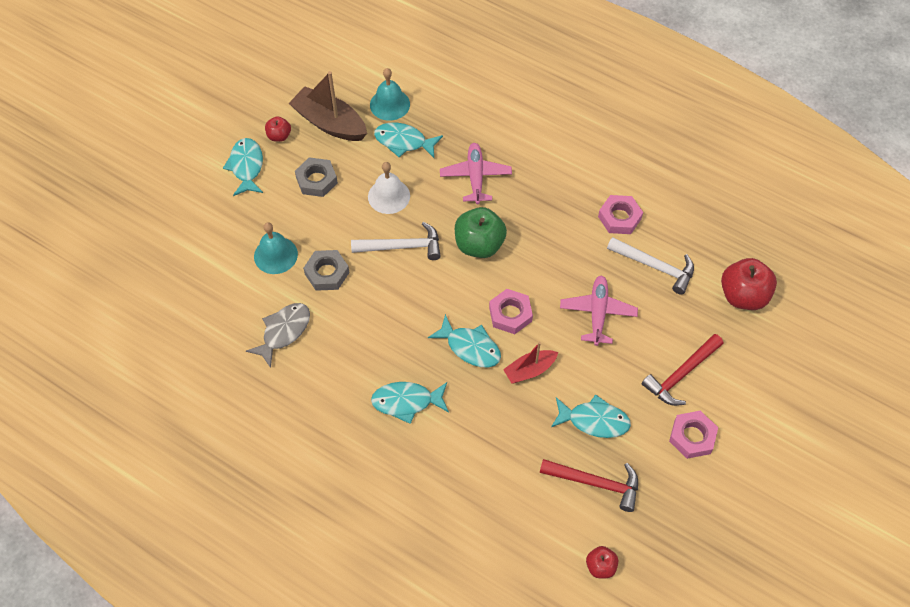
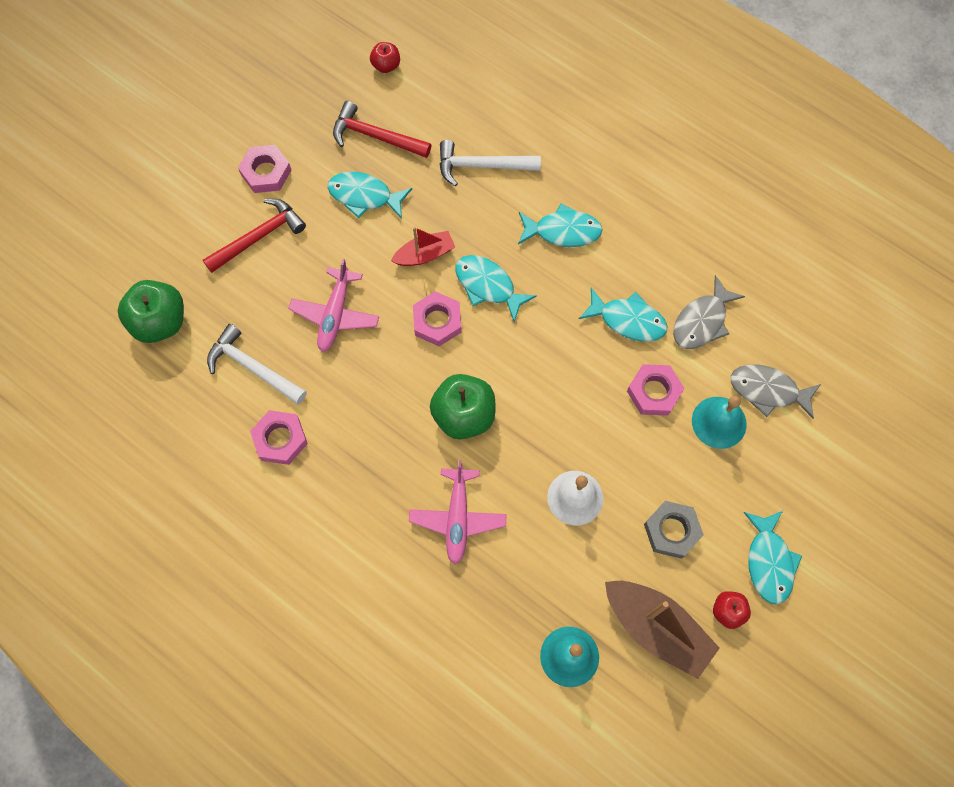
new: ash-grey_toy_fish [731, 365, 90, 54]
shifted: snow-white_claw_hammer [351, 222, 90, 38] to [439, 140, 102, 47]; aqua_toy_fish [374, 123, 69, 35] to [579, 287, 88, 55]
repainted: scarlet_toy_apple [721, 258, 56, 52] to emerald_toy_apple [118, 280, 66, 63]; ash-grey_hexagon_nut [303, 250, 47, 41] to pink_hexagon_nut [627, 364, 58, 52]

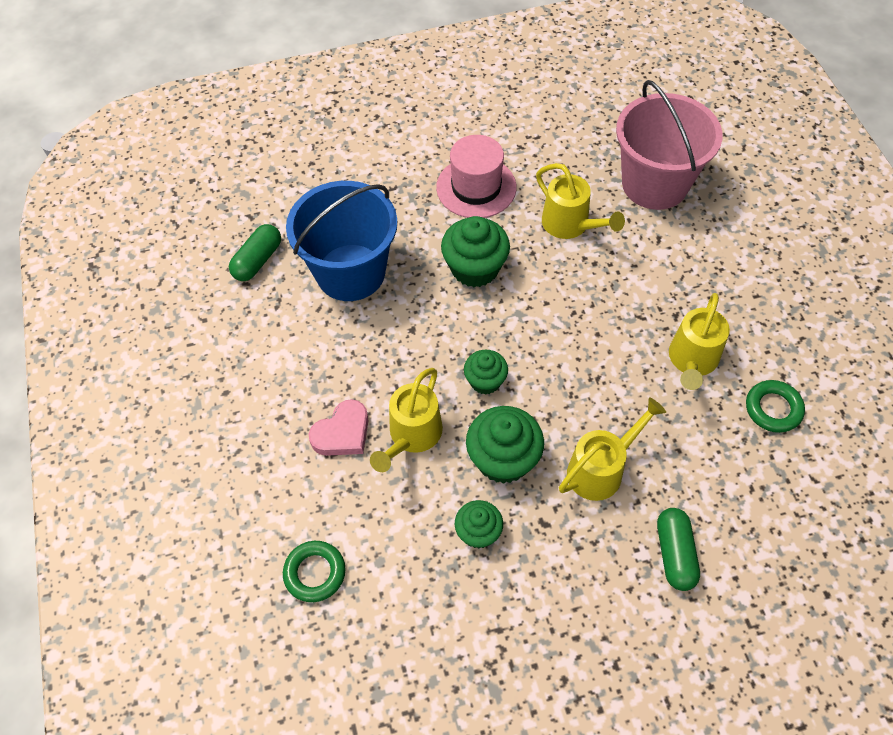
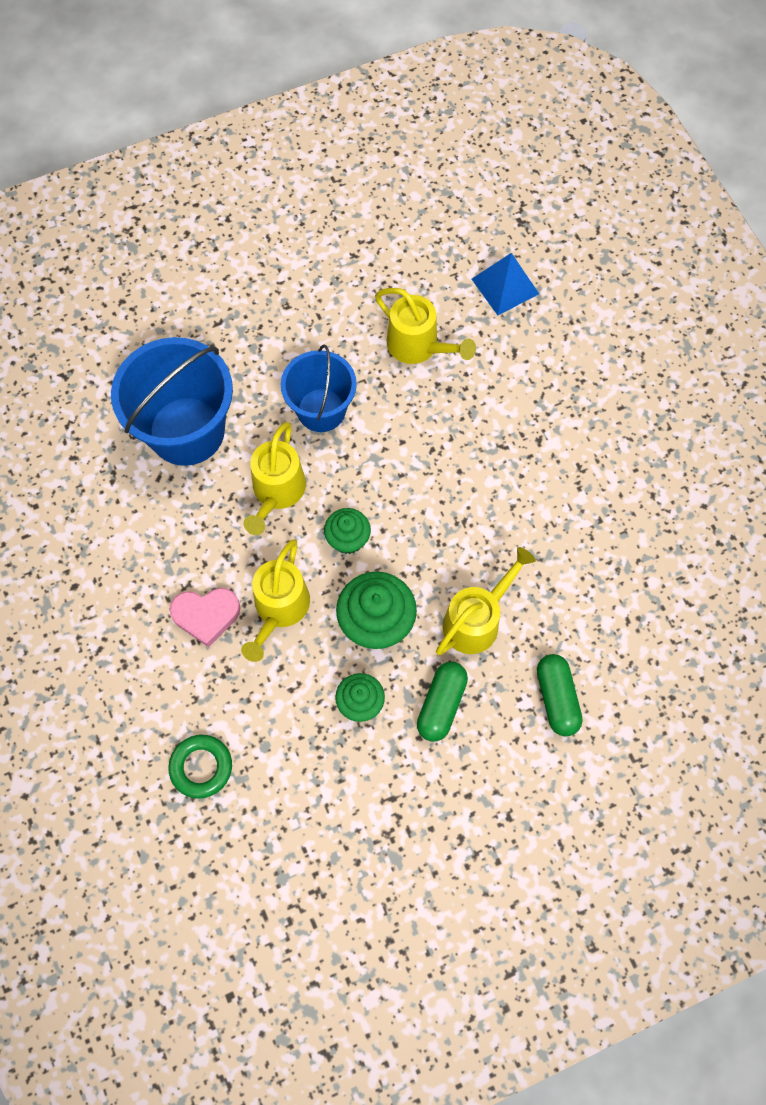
gone: pink_top_hat [436, 135, 81, 83]; emerald_torus [746, 380, 59, 53]
shifted: bright_yellow_watering_can [669, 293, 61, 97] to [243, 422, 63, 113]; emerald_pill_shape [229, 224, 52, 57] to [417, 662, 51, 80]
swapped: emerald_muffin [441, 216, 69, 71] to cobalt_pail [281, 344, 76, 88]; pink_pail [616, 80, 107, 130] to cobalt_pyramid_shape [472, 253, 67, 62]
rotated: pink_heart [309, 399, 60, 57] = [170, 588, 71, 59] 45 degrees clockwise

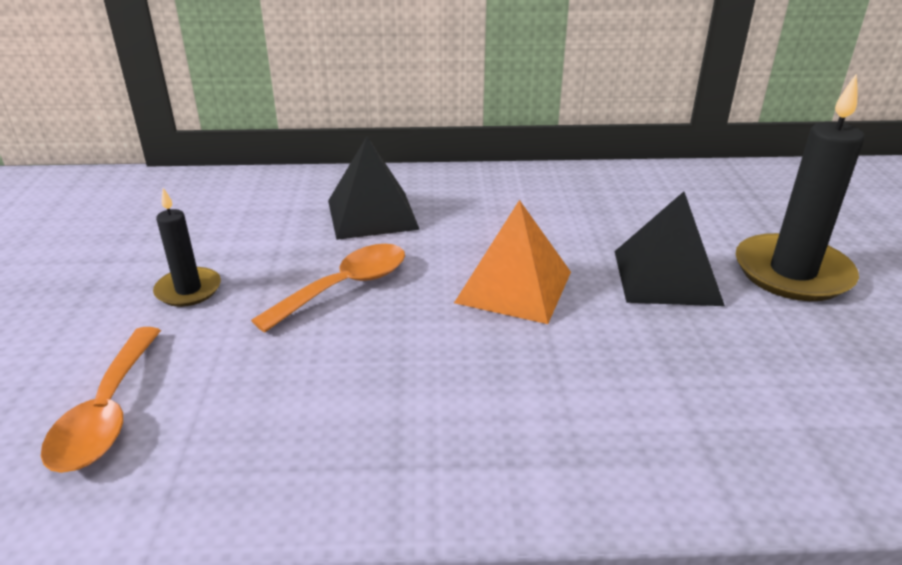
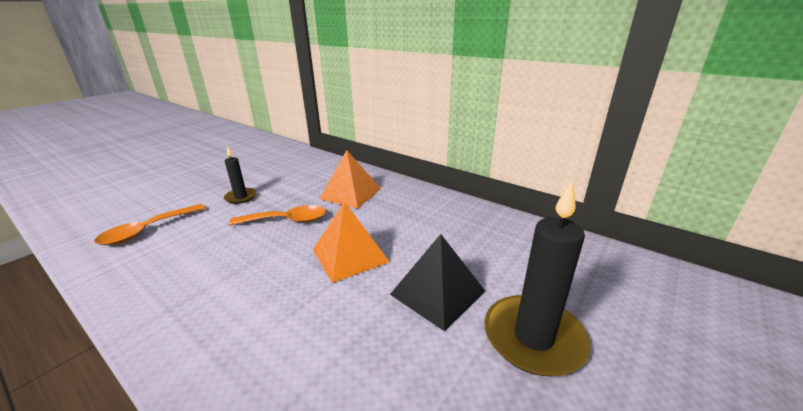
repainted: black_pyramid_shape [328, 136, 92, 104] to bright_orange_pyramid_shape [320, 150, 61, 58]

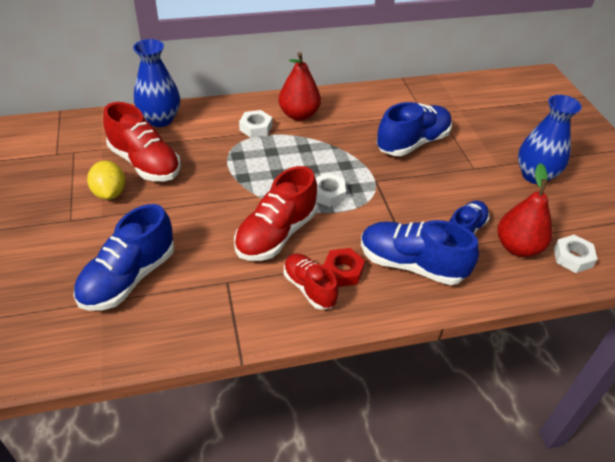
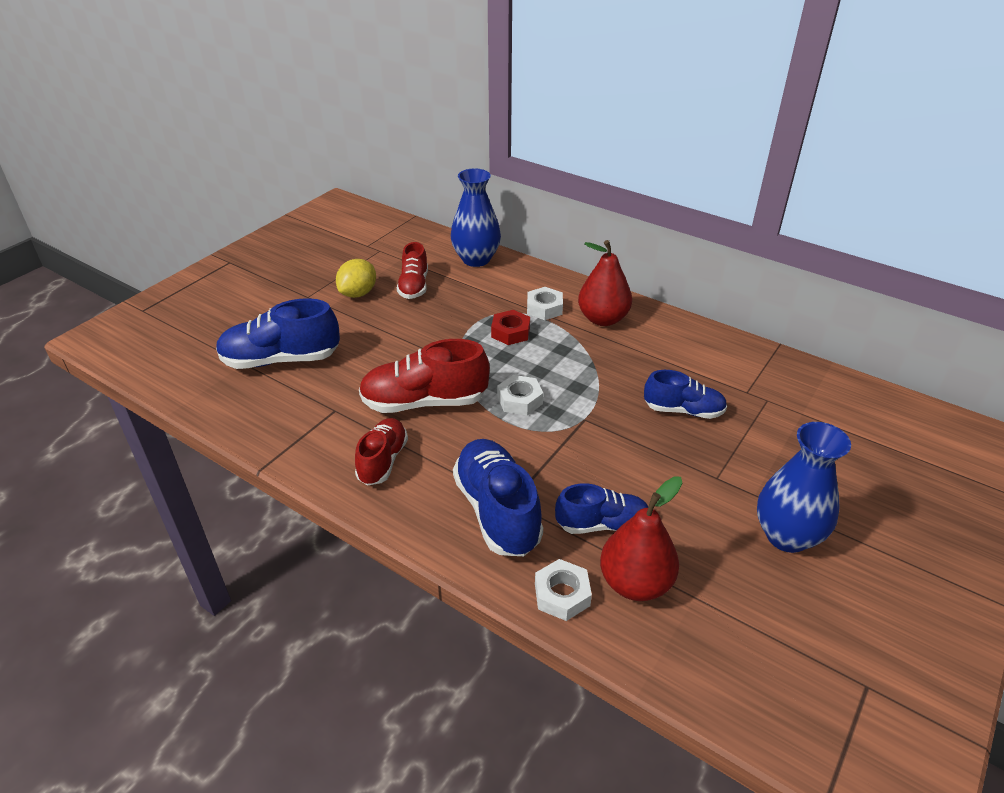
shifted: scarlet_hexagon_nut [323, 248, 42, 39] to [491, 310, 39, 35]; snow-white_hexagon_nut [554, 235, 43, 38] to [535, 559, 57, 62]
scaled: scarlet_sneaker [103, 102, 78, 79] = [397, 242, 31, 57] x0.63; cobalt_sneaker [376, 102, 76, 54] = [644, 370, 83, 49] x0.63

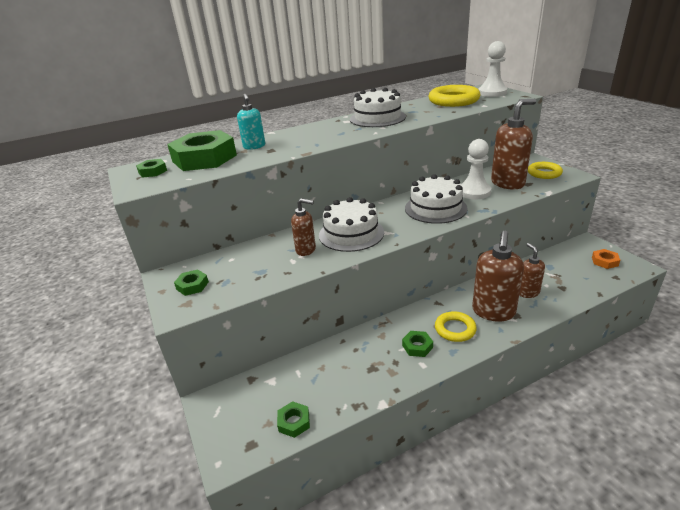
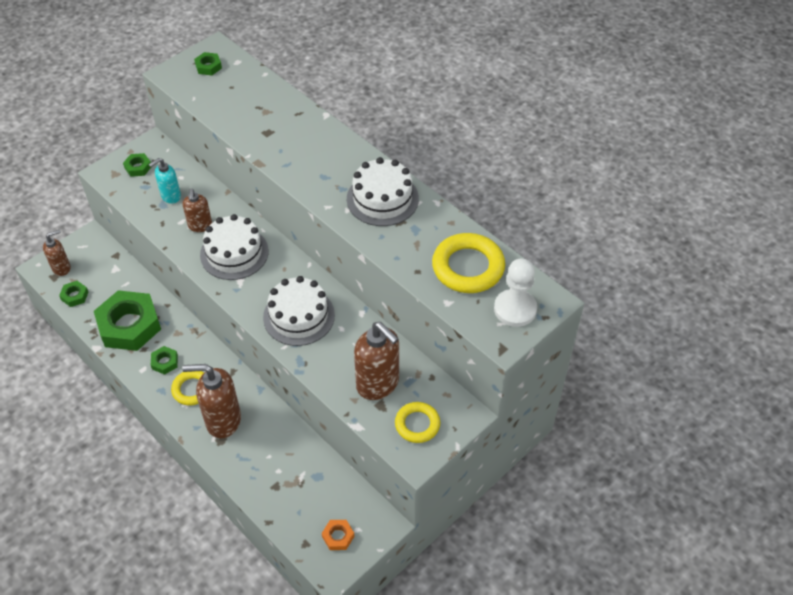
gone: snow-white_pawn [461, 139, 30, 60]
shifted: russet_soap_pump [519, 243, 26, 55] to [43, 230, 28, 46]; emerald_hexagon_nut [167, 130, 70, 41] to [94, 290, 67, 61]; aqua_soap_pump [237, 94, 28, 56] to [148, 158, 33, 46]

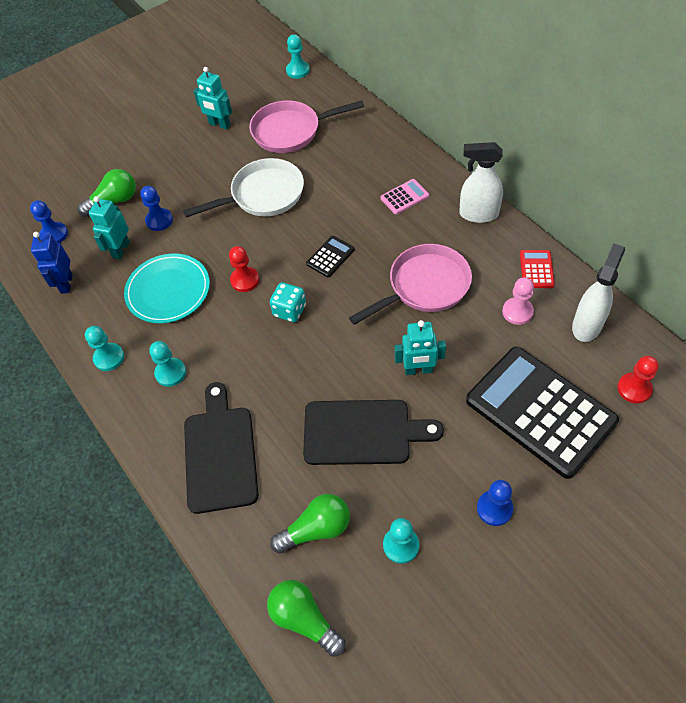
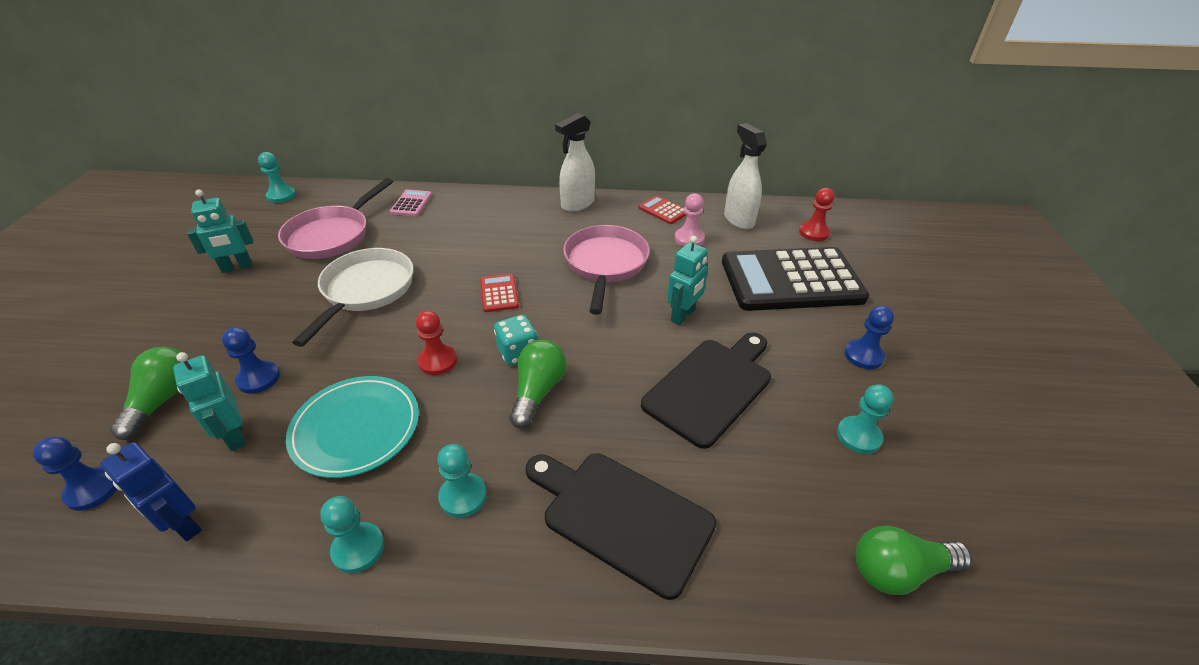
shifted: pink_adding_machine [380, 179, 49, 35] to [390, 189, 42, 27]; emerald_light_bulb [270, 494, 80, 60] to [510, 340, 56, 89]
repainted: black_adding_machine [306, 236, 49, 41] to scarlet_adding_machine [480, 274, 39, 38]

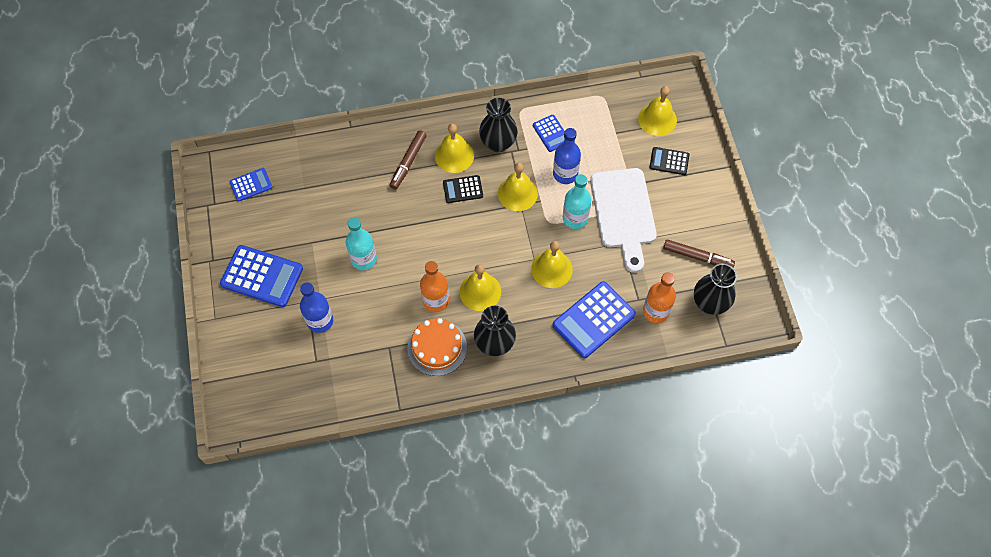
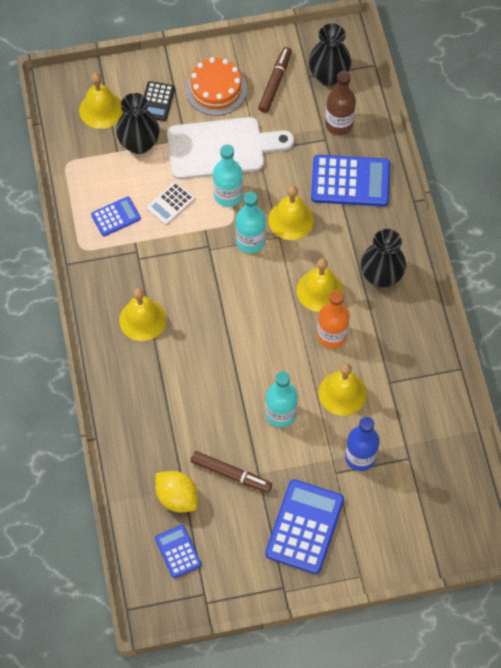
gone: black_adding_machine [443, 175, 40, 28]
new: bright_yellow_lemon [155, 471, 43, 42]; aqua_drink_bottle [236, 192, 30, 61]
shifted: black_vase [479, 98, 39, 54] to [116, 93, 44, 61]; bright_orange_cake [407, 318, 60, 58] to [186, 57, 61, 59]; russet_marker_pen [390, 130, 37, 59] to [191, 451, 81, 42]; bright_yellow_bell [498, 163, 40, 48] to [319, 363, 48, 53]
swapped: cobalt_drink_bottle [553, 128, 28, 56] to snow-white_adding_machine [147, 181, 48, 44]
repainted: bright_orange_drink_bottle [643, 272, 33, 51] to russet_drink_bottle [325, 71, 31, 64]
rotated: cobalt_adding_machine [553, 281, 83, 77] = [311, 155, 79, 52] 45 degrees counterclockwise

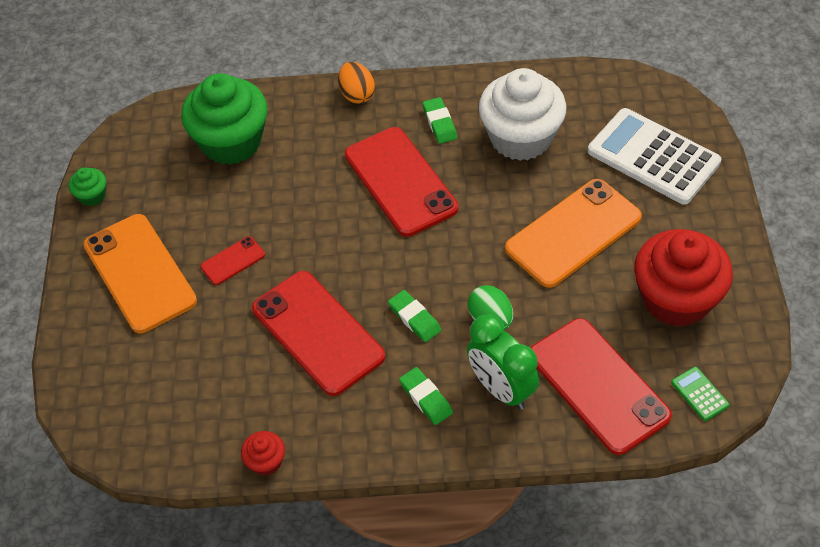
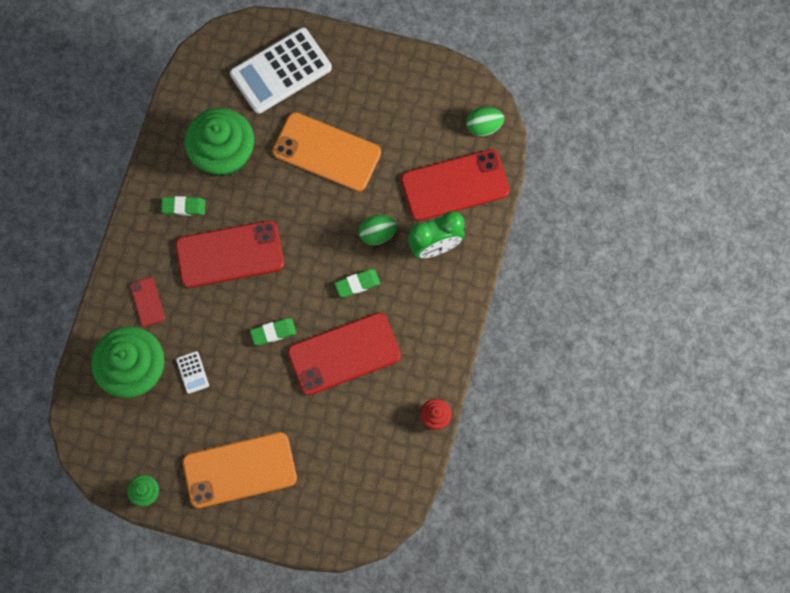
gone: bright_orange_egg_shape [338, 62, 37, 41]; scarlet_muffin [634, 229, 99, 98]
new: snow-white_adding_machine [176, 351, 33, 43]
shifted: scarlet_smartphone [200, 236, 65, 49] to [130, 277, 35, 50]; emerald_pencil_eraser [399, 367, 54, 58] to [250, 318, 47, 27]
swapped: emerald_adding_machine [671, 367, 59, 54] to emerald_egg_shape [466, 107, 38, 29]
repainted: snow-white_muffin [479, 68, 87, 93] to emerald_muffin [185, 108, 69, 69]
rotated: bright_orange_smartphone [505, 179, 137, 109] = [272, 112, 109, 80] 45 degrees counterclockwise

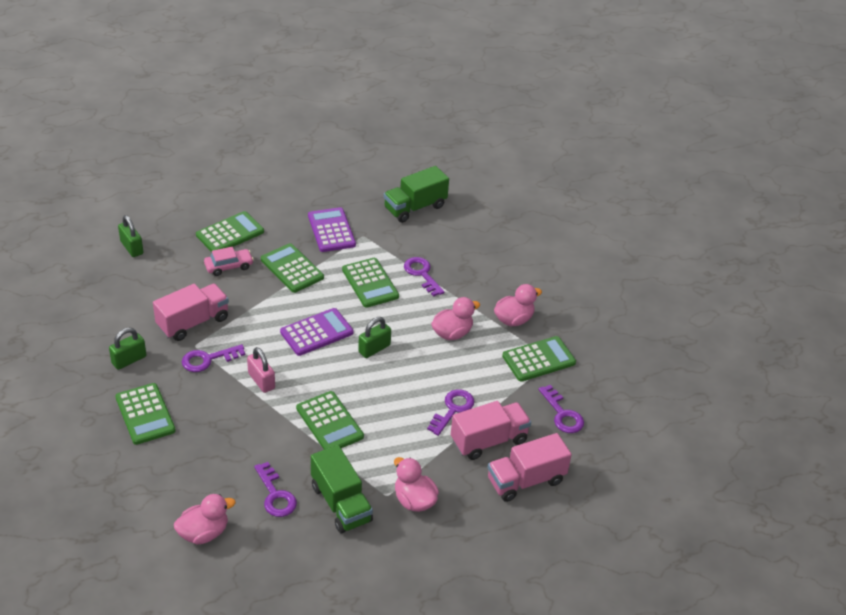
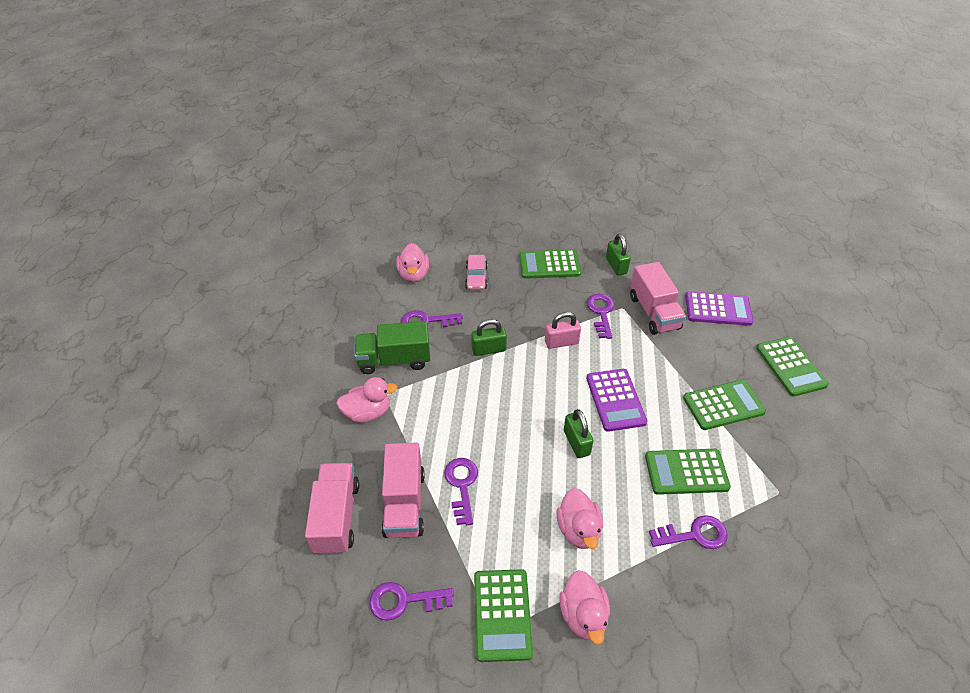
gone: emerald_adding_machine [296, 391, 68, 59]; emerald_lorry [384, 166, 65, 57]
shifted: pink_car [204, 247, 50, 29] to [465, 255, 23, 35]; emerald_padlock [118, 215, 25, 42] to [471, 319, 36, 37]; purple_adding_machine [308, 207, 48, 45] to [685, 291, 68, 35]
rotated: purple_latchkey [427, 389, 47, 47] = [444, 458, 34, 67] 150 degrees counterclockwise

